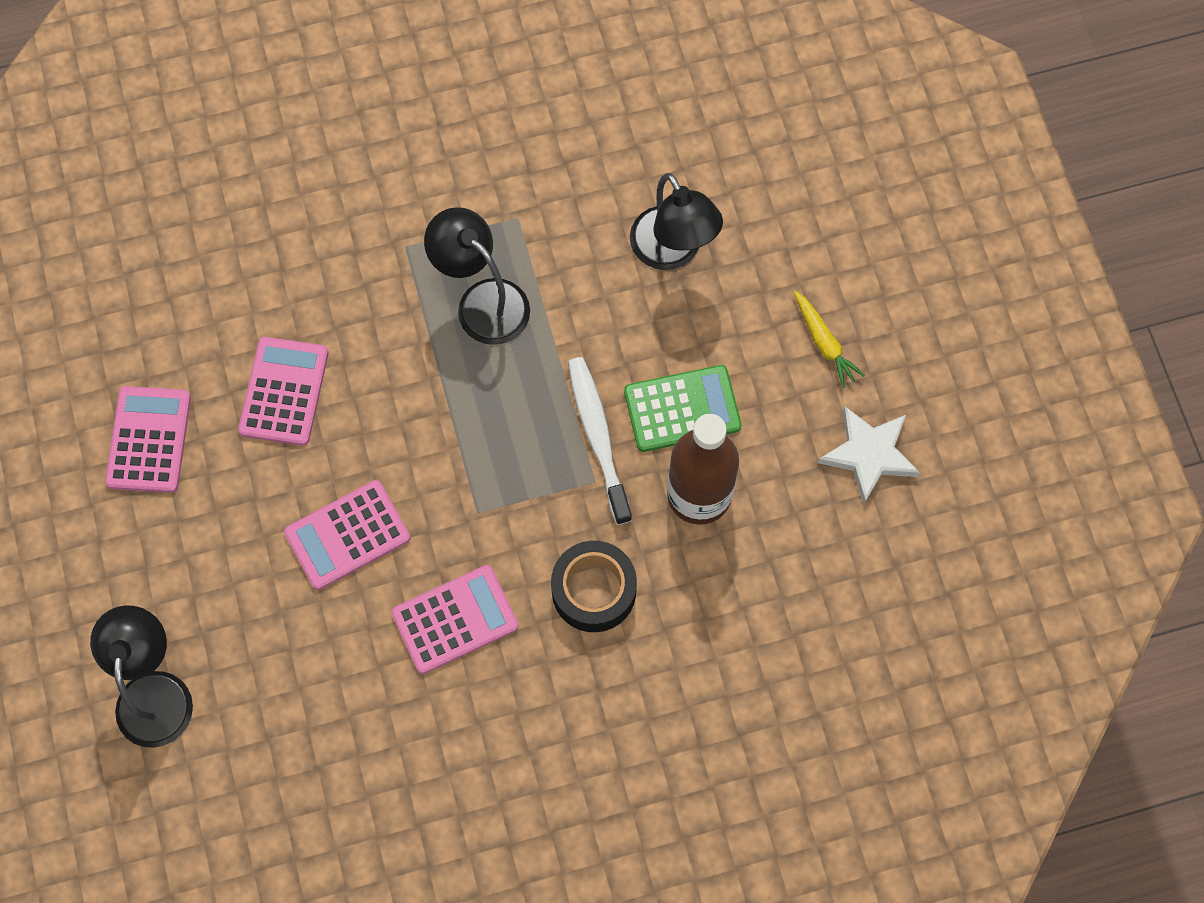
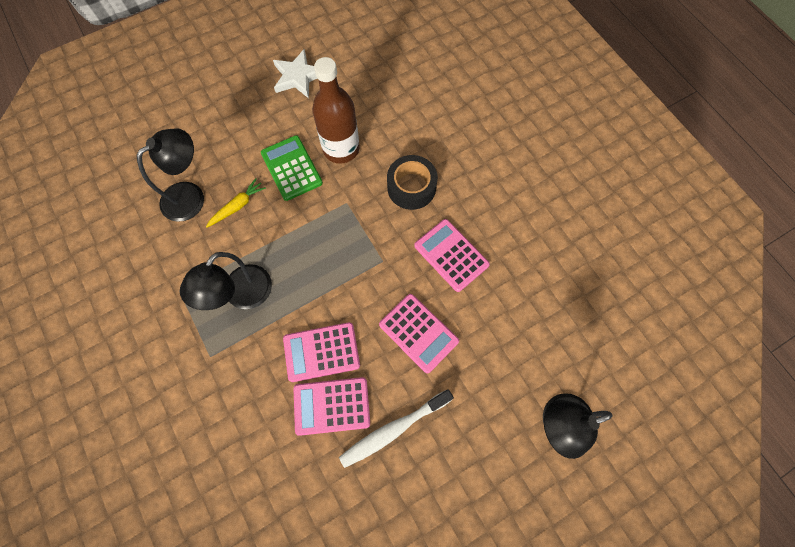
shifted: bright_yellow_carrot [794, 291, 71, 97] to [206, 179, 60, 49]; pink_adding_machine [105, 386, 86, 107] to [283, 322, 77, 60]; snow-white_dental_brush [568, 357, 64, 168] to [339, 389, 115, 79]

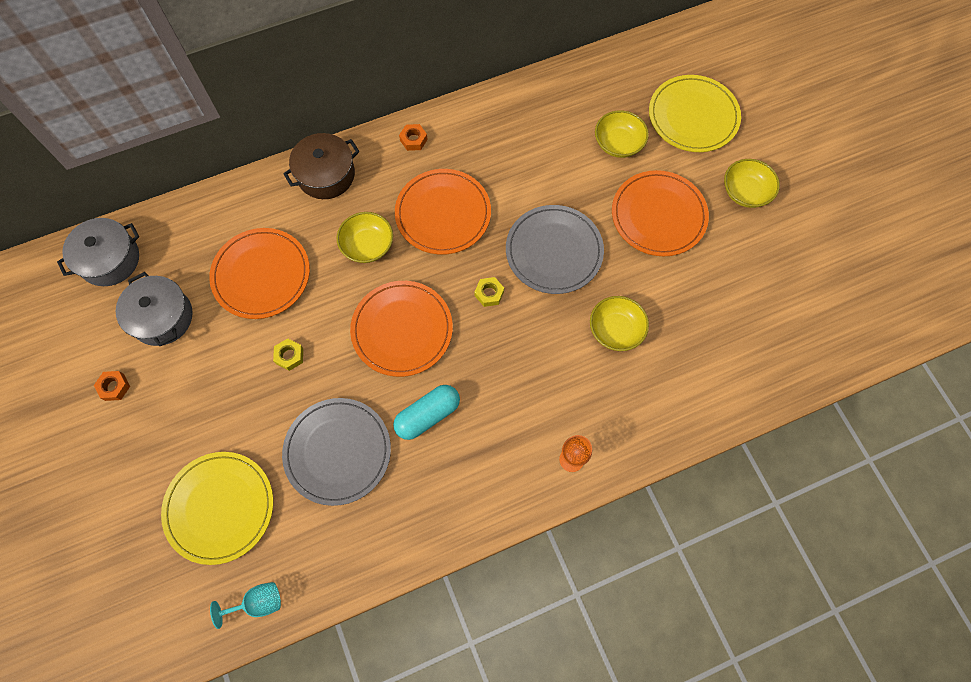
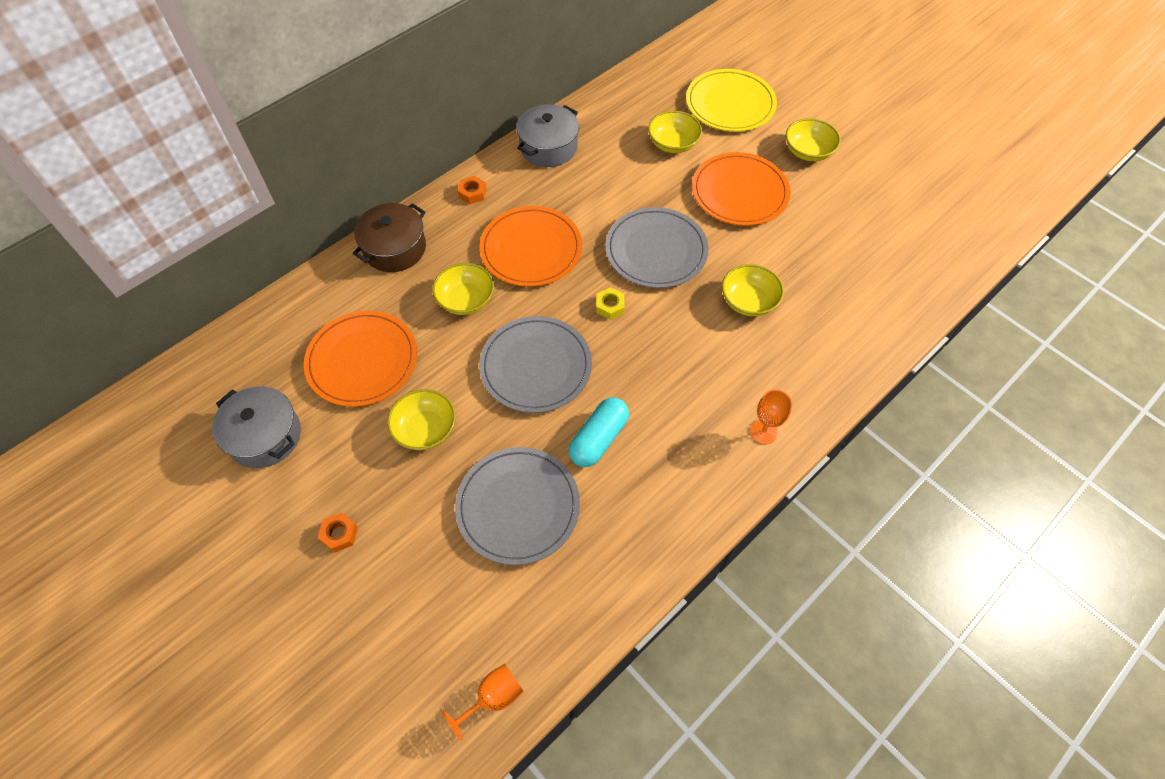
gone: bright_yellow_dinner_plate [161, 452, 112, 113]
shifted: bright_orange_hexagon_nut [94, 371, 36, 30] to [318, 512, 40, 41]; ash-grey_pot [57, 218, 82, 68] to [517, 104, 62, 63]
swapped: bright_yellow_hexagon_nut [273, 338, 30, 33] to bright_yellow_bowl [387, 389, 69, 61]
repainted: aqua_goblet [210, 582, 71, 47] to bright_orange_goblet [443, 664, 81, 77]; bright_orange_dinner_plate [350, 281, 103, 96] to ash-grey_dinner_plate [479, 316, 113, 97]

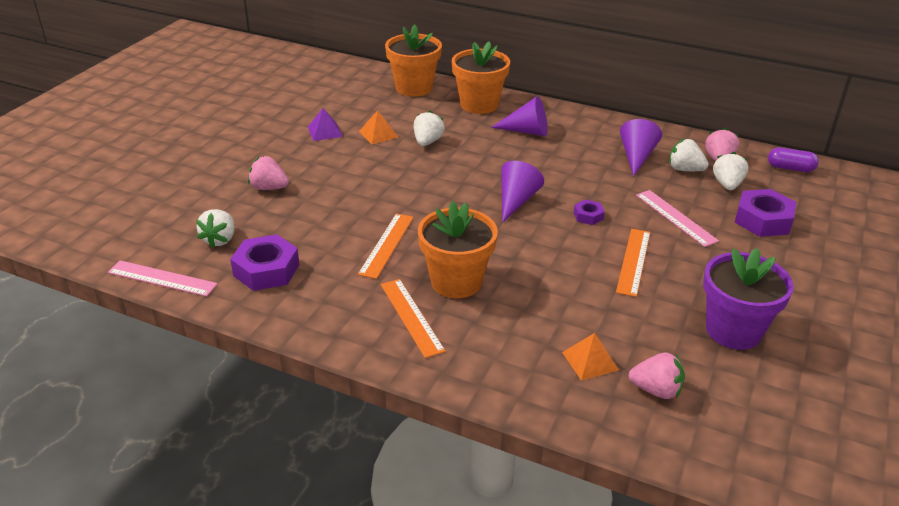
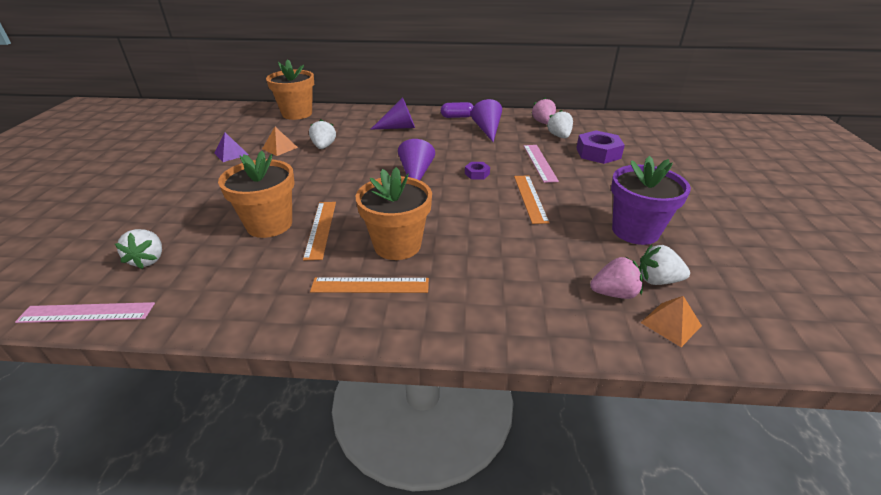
gone: purple_hexagon_nut [230, 234, 69, 57]; pink_berry [248, 156, 41, 34]
shifted: bright_orange_potted_plant [452, 41, 58, 73] to [218, 151, 77, 87]; purple_pill_shape [768, 147, 51, 25] to [441, 102, 33, 16]; snow-white_berry [669, 138, 39, 33] to [639, 245, 51, 40]; bright_orange_pyramid_shape [562, 333, 57, 48] to [640, 296, 62, 51]
rotated: bright_orange_ruler [381, 279, 65, 79] = [310, 277, 119, 16] 45 degrees counterclockwise; pink_ruler [636, 190, 83, 57] = [524, 145, 35, 38] 45 degrees clockwise

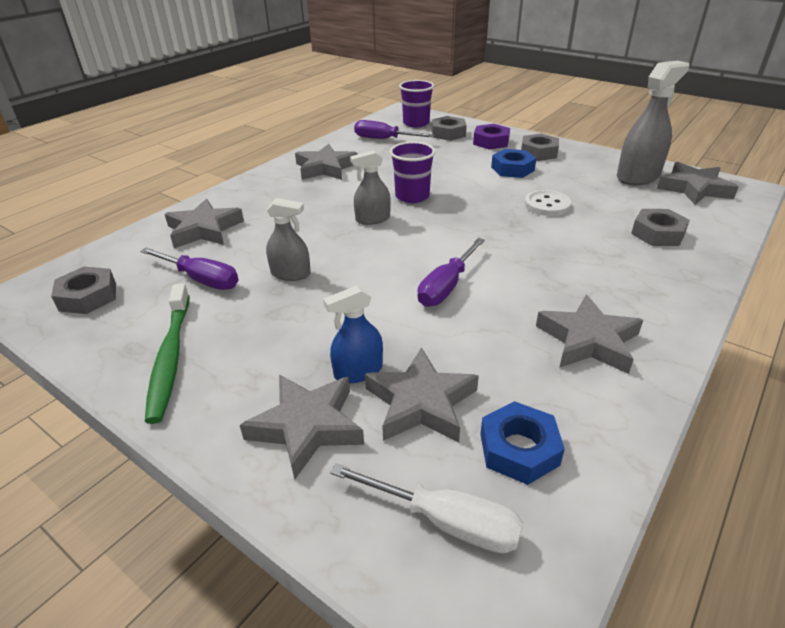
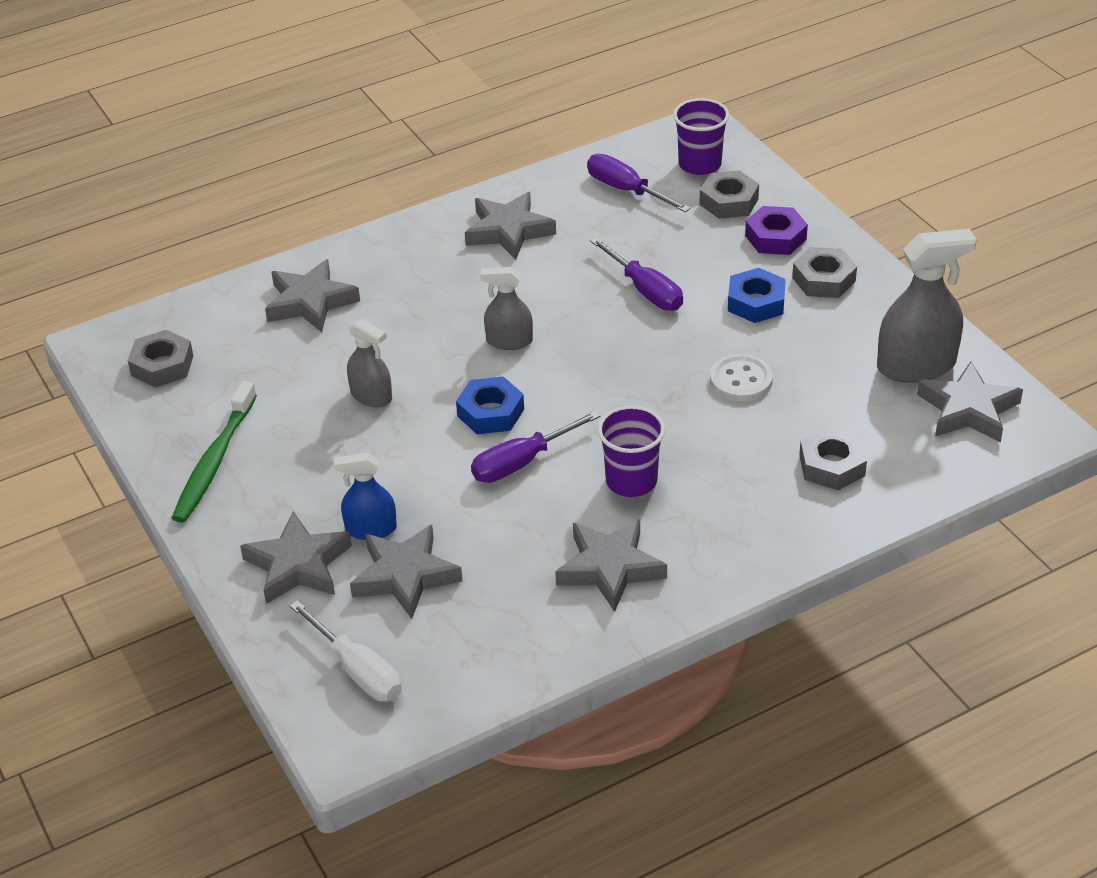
shifted: cobalt_hexagon_nut [480, 401, 85, 84] to [456, 377, 68, 57]; purple_screwdriver [140, 248, 98, 42] to [590, 237, 93, 74]; purple_beaker [390, 142, 46, 61] to [598, 406, 67, 91]

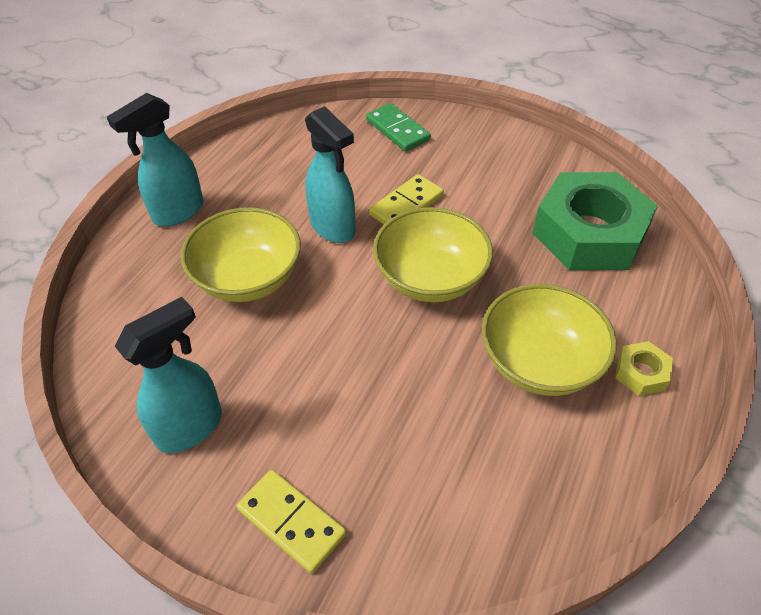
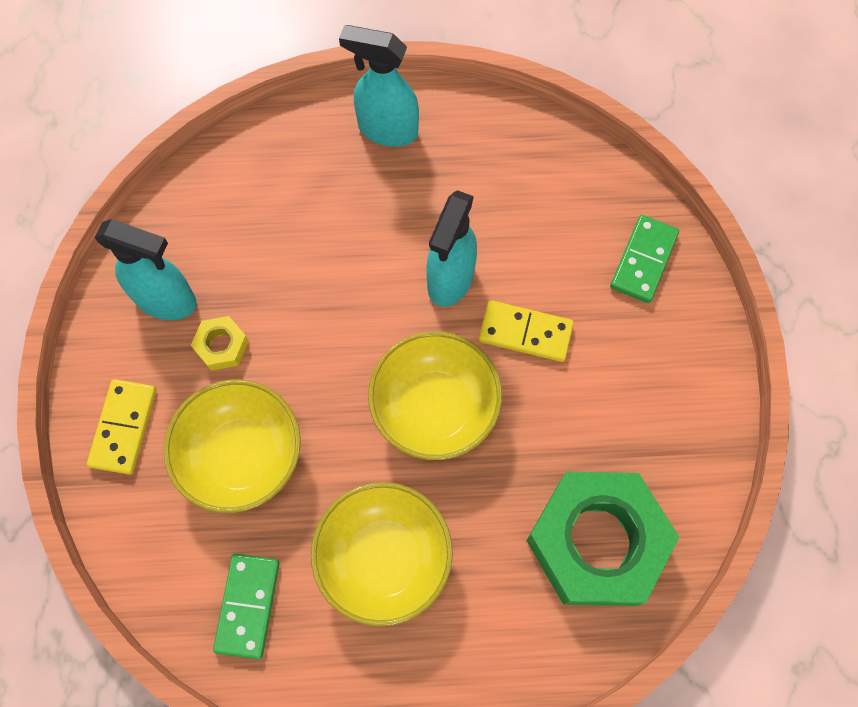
new: emerald_domino_tile [213, 554, 67, 106]
shifted: bright_yellow_bowl [181, 207, 120, 95] to [163, 379, 138, 134]; bright_yellow_hexagon_nut [615, 341, 58, 55] to [191, 316, 58, 55]

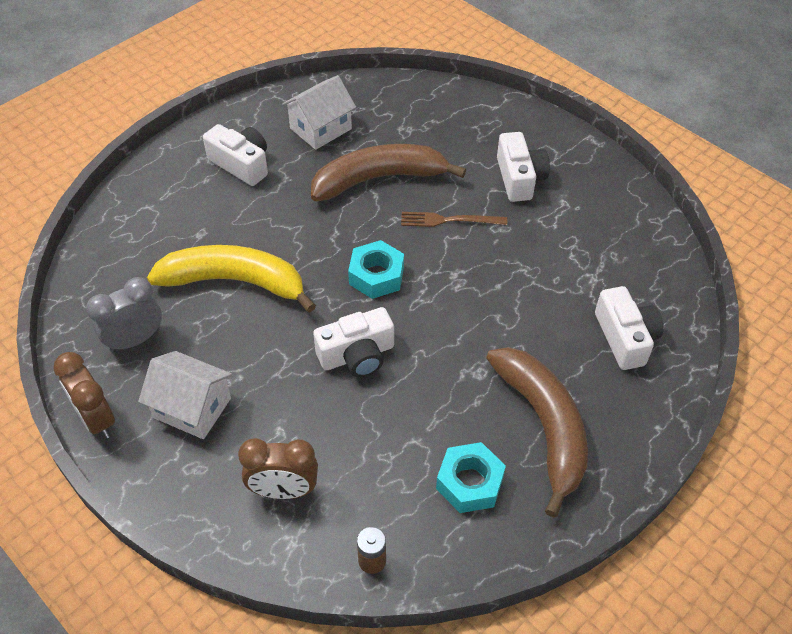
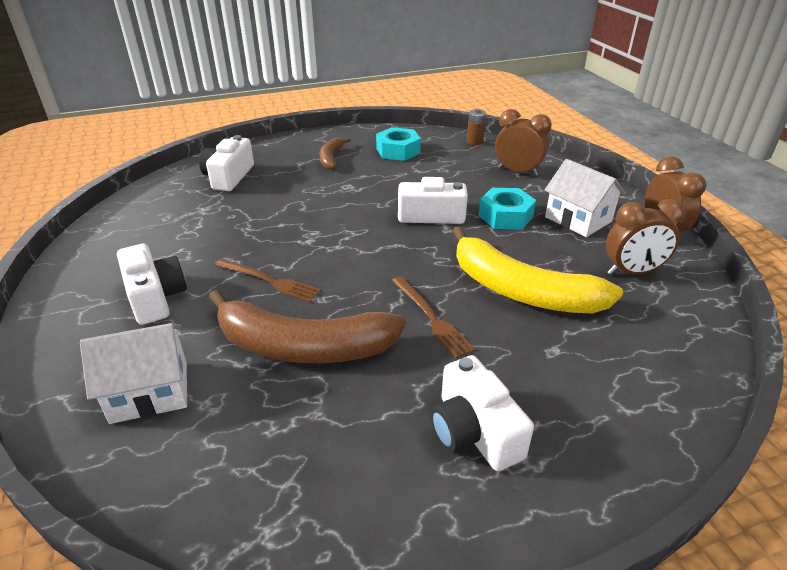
new: russet_dinner_fork [392, 276, 83, 82]
shifted: snow-white_house [282, 75, 74, 75] to [80, 323, 107, 101]; aqua_hexagon_nut [348, 240, 56, 59] to [479, 188, 57, 42]
repainted: ash-grey_alarm_clock [86, 277, 76, 75] to russet_alarm_clock [606, 199, 80, 76]
rotated: snow-white_compact_camera [497, 132, 53, 70] = [117, 244, 70, 81] 135 degrees clockwise
scaled: russet_banana_fruit [486, 347, 102, 171] = [320, 138, 31, 32] x0.49

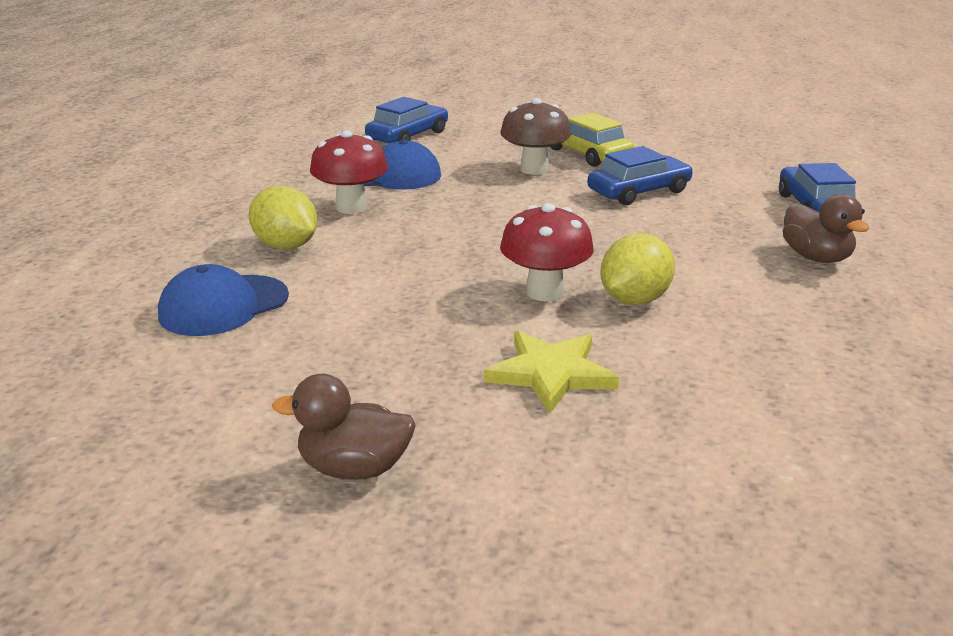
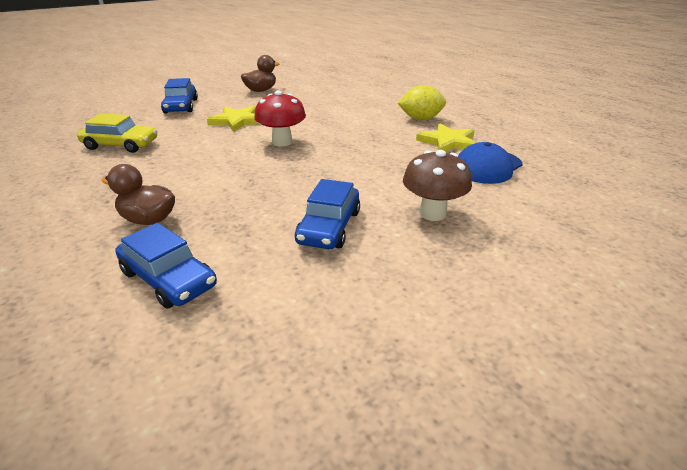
gone: cobalt_baseball_cap [158, 264, 131, 72]; bright_yellow_lemon [600, 233, 75, 72]
shifted: bright_yellow_car [551, 113, 83, 54] to [77, 113, 80, 40]; cobalt_car [365, 97, 83, 46] to [161, 78, 37, 35]
swapped: scarlet_toadstool [310, 130, 78, 84] to bright_yellow_star [416, 123, 60, 29]

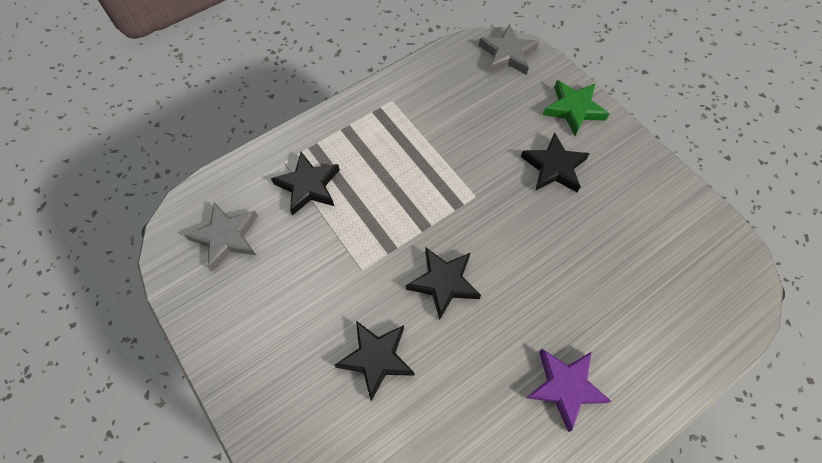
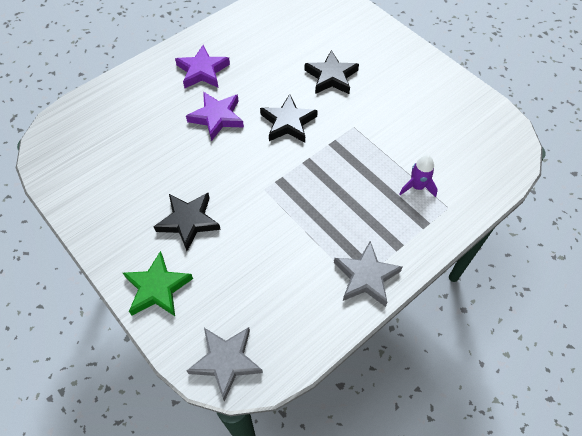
new: purple_star [186, 92, 58, 49]
shifted: ash-grey_star [185, 202, 73, 69] to [334, 241, 69, 66]
swapped: black_star [271, 152, 69, 64] to purple_spaceship [400, 155, 38, 42]

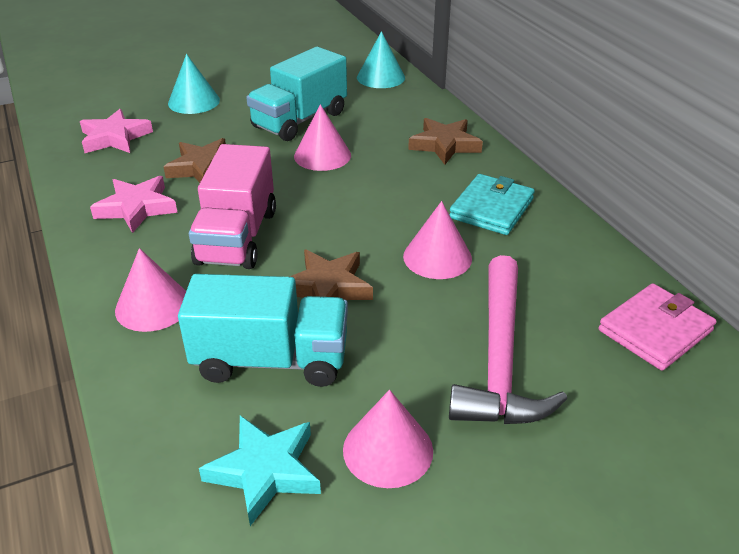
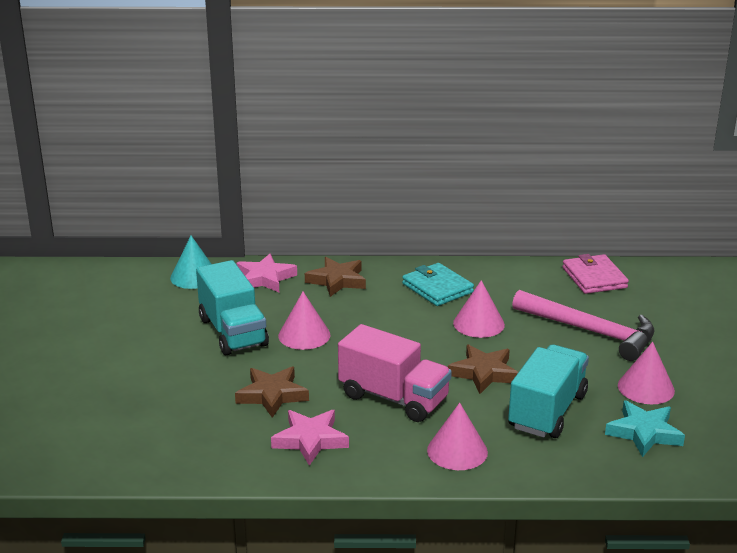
gone: aqua_cone [168, 54, 52, 60]
shifted: pink_star [80, 109, 73, 44] to [236, 254, 61, 38]

